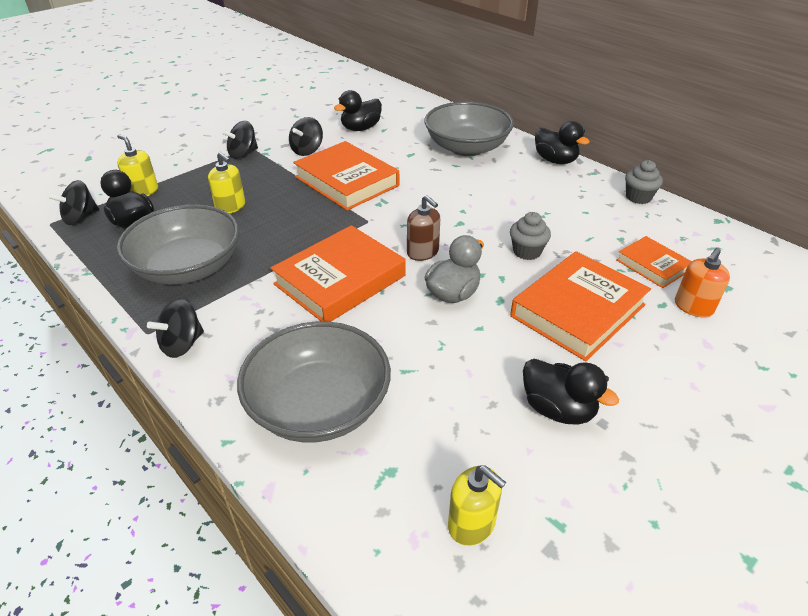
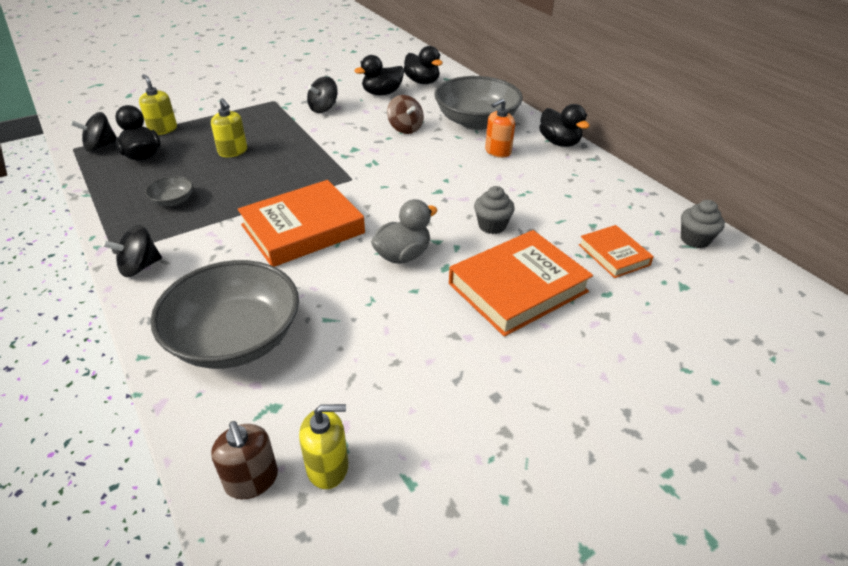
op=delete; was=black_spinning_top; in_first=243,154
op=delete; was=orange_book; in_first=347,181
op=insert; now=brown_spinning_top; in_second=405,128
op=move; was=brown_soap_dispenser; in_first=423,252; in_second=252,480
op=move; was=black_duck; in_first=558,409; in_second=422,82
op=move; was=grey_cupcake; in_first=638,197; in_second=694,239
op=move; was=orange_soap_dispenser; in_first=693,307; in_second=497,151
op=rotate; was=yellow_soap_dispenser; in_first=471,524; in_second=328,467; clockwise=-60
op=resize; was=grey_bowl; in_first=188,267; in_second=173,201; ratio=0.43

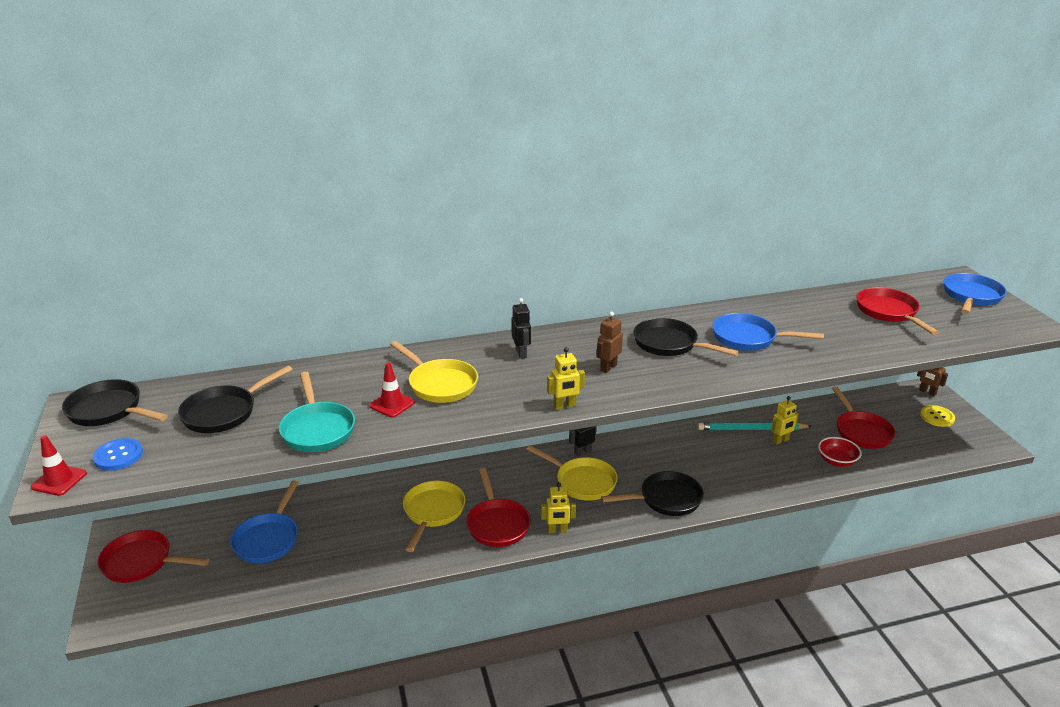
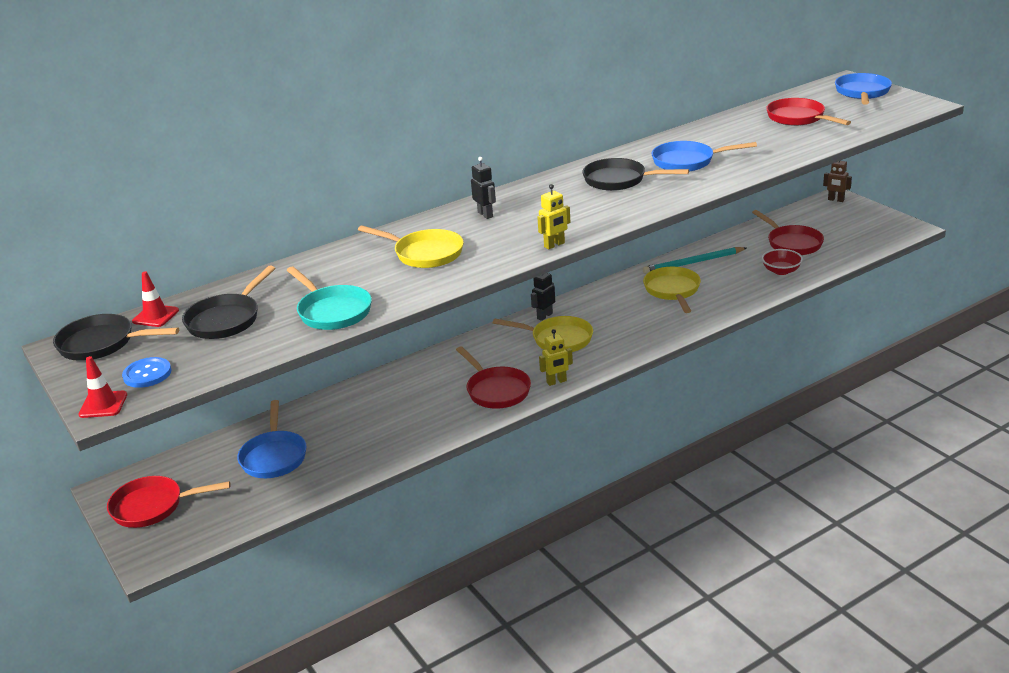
op=delete; was=brown_robot; in_first=608,367
op=delete; was=black_pan; in_first=666,499
op=delete; was=yellow_robot; in_first=780,441
op=delete; was=yellow_button; in_first=937,417
op=move; was=red_traffic_cone; in_first=392,404; in_second=155,316
op=move; was=yellow_pan; in_first=433,512; in_second=672,291

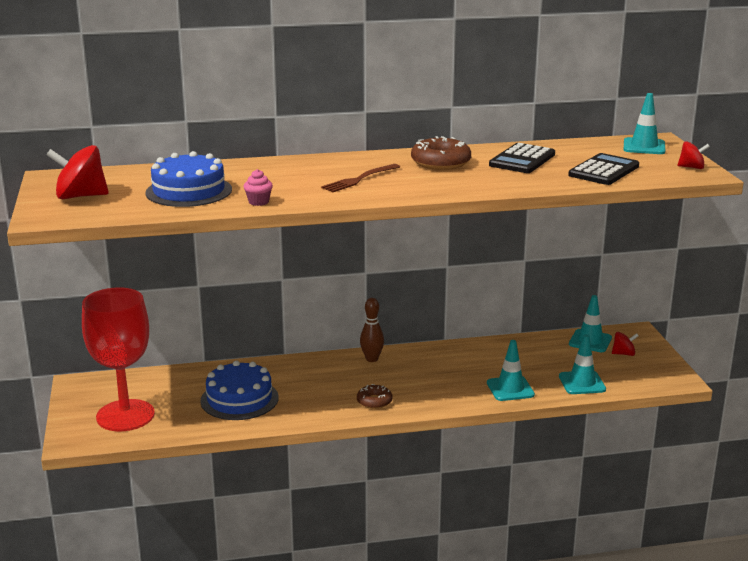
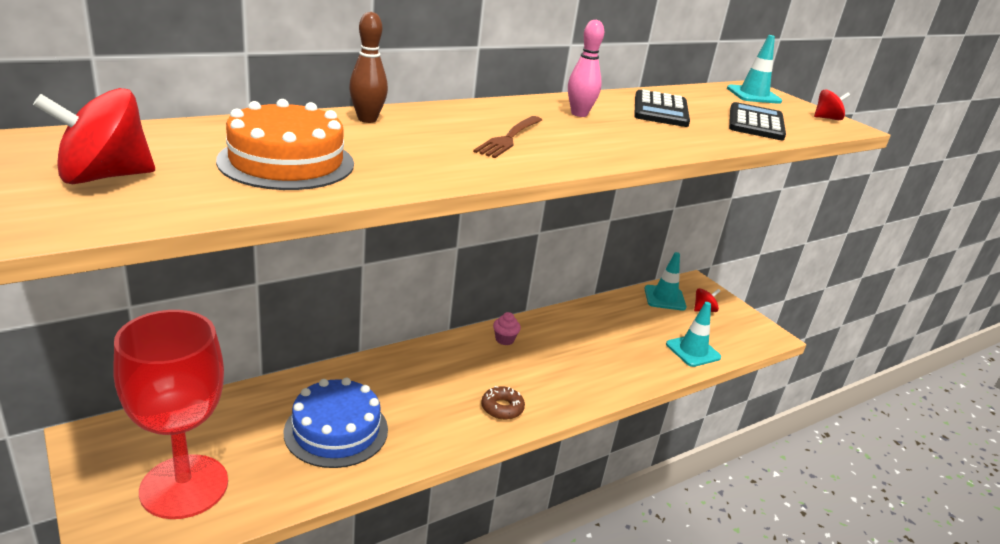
op=delete; was=turquoise_traffic_cone; in_first=510,389
op=move; was=pink_cupcake; in_first=258,202; in_second=504,339
op=move; was=brown_bowling_pin; in_first=372,359; in_second=367,119
op=replace; was=brown_donut; now=pink_bowling_pin; in_first=440,162; in_second=579,114
op=recolor; was=blue_cake; now=orange_cake; in_first=189,191; in_second=286,162

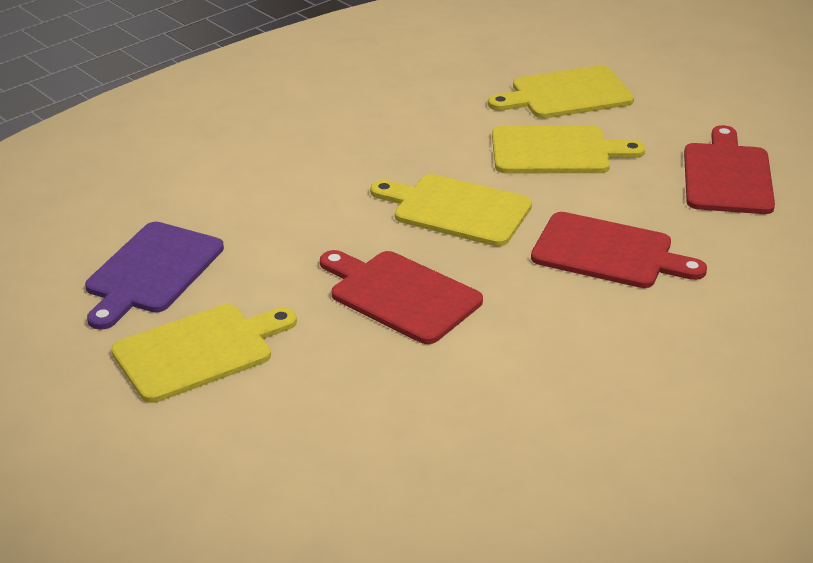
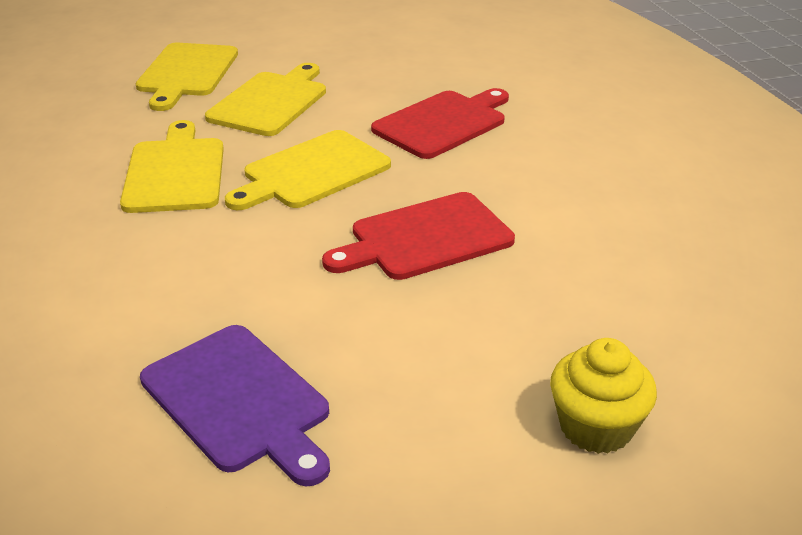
op=delete; was=red_cutting_board; in_first=727,176
op=insert; now=yellow_cupcake; in_second=596,427
op=move; was=yellow_cutting_board; in_first=198,351; in_second=175,172

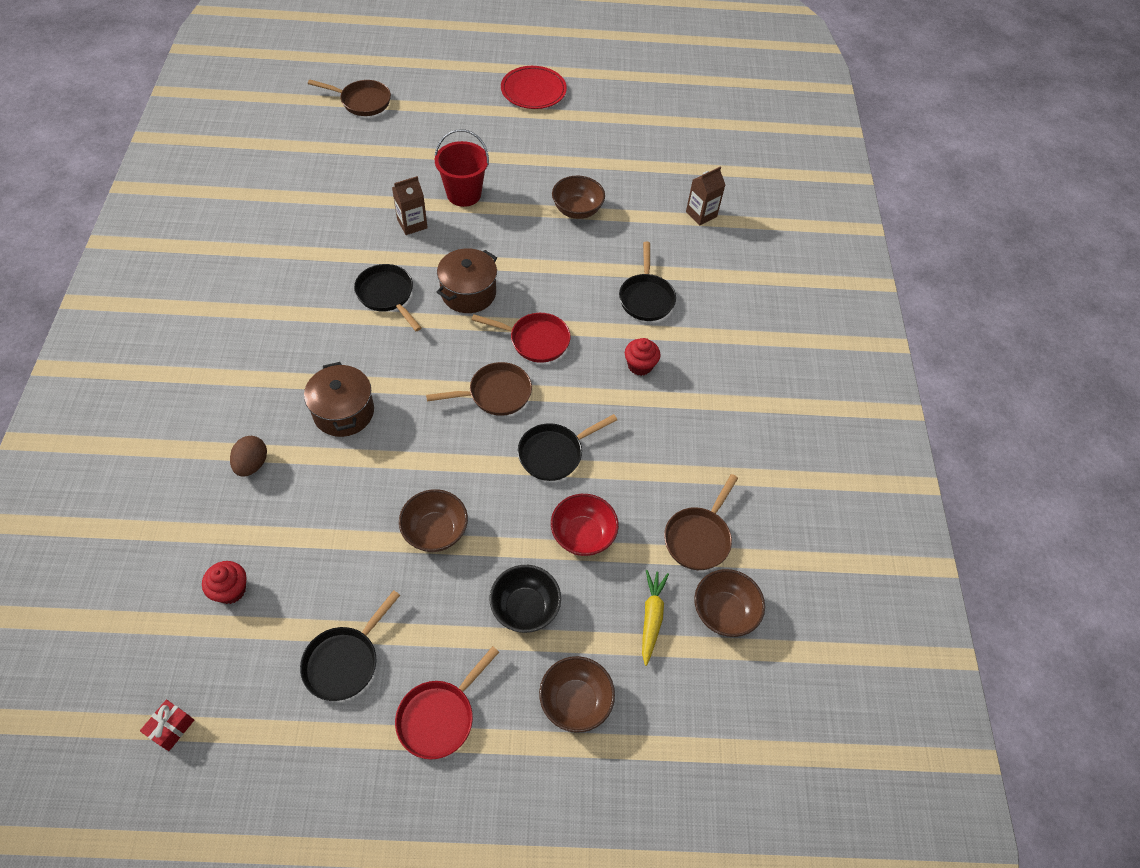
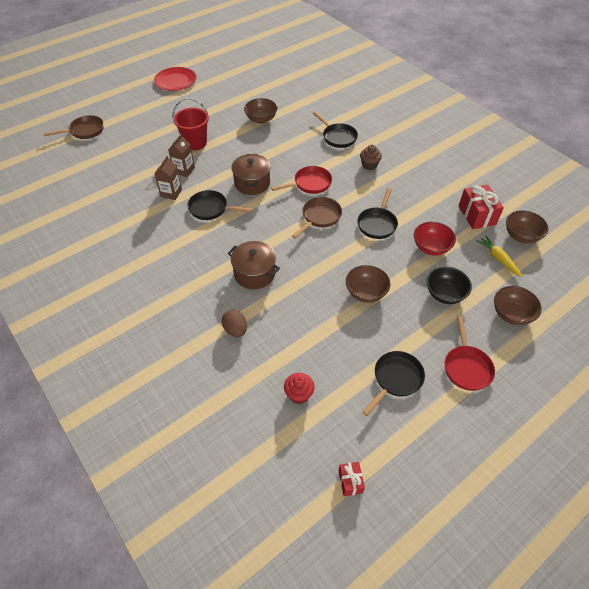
op=move; was=brown_carton; in_first=701,214; in_second=171,193
op=replace; was=brown_pan; now=red_gift; in_first=699,537; in_second=477,215
op=recolor; was=red_cupcake; now=brown_cupcake; in_first=640,365; in_second=369,165
op=rotate; was=black_pan; in_first=345,661; in_second=395,379; clockwise=-135

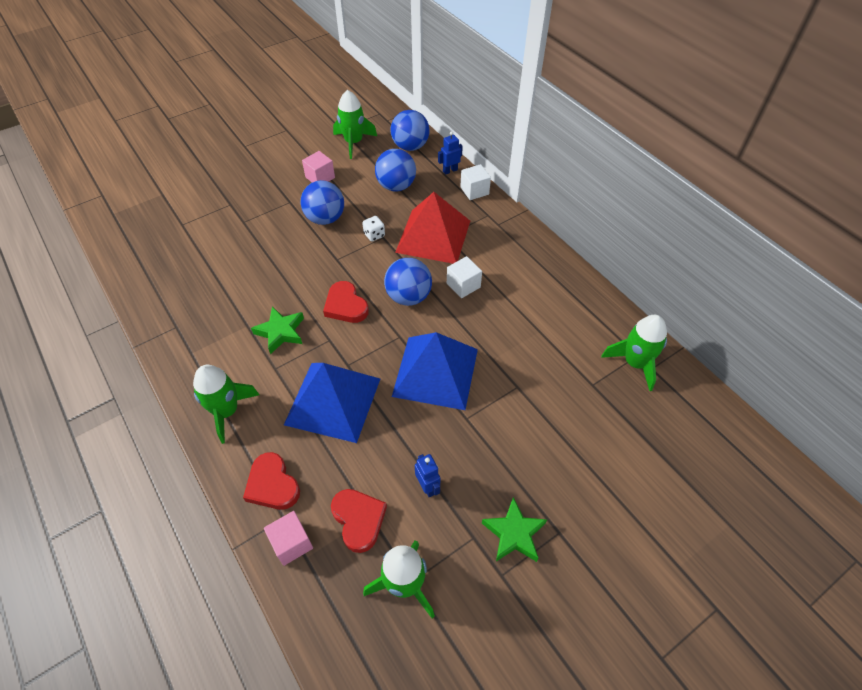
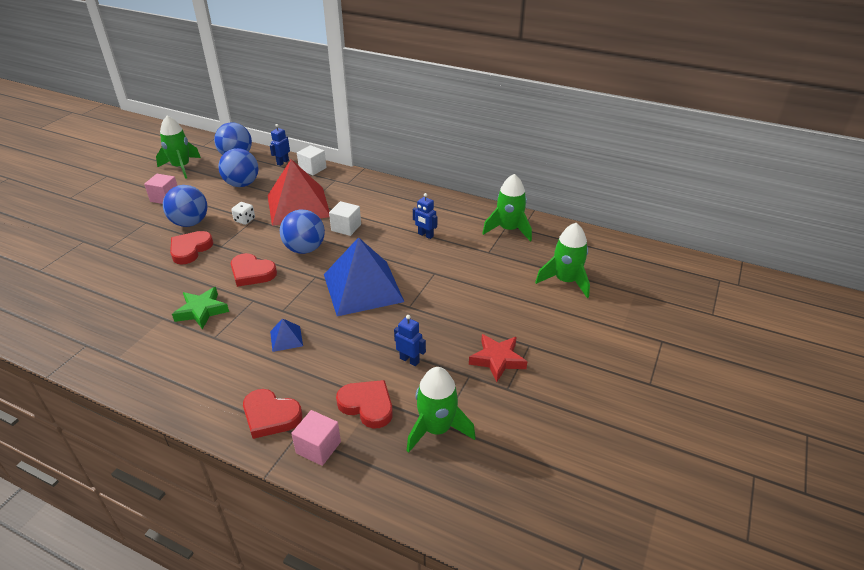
op=insert; now=red_heart; in_second=190,249
op=insert; now=blue_robot; in_second=425,235
op=move; was=green_rocket; in_first=227,411; in_second=565,281
op=recolor; was=green_star; now=red_star; in_first=514,534; in_second=497,360
op=resize; was=blue_pyramid; in_first=333,401; in_second=286,338; ratio=0.41

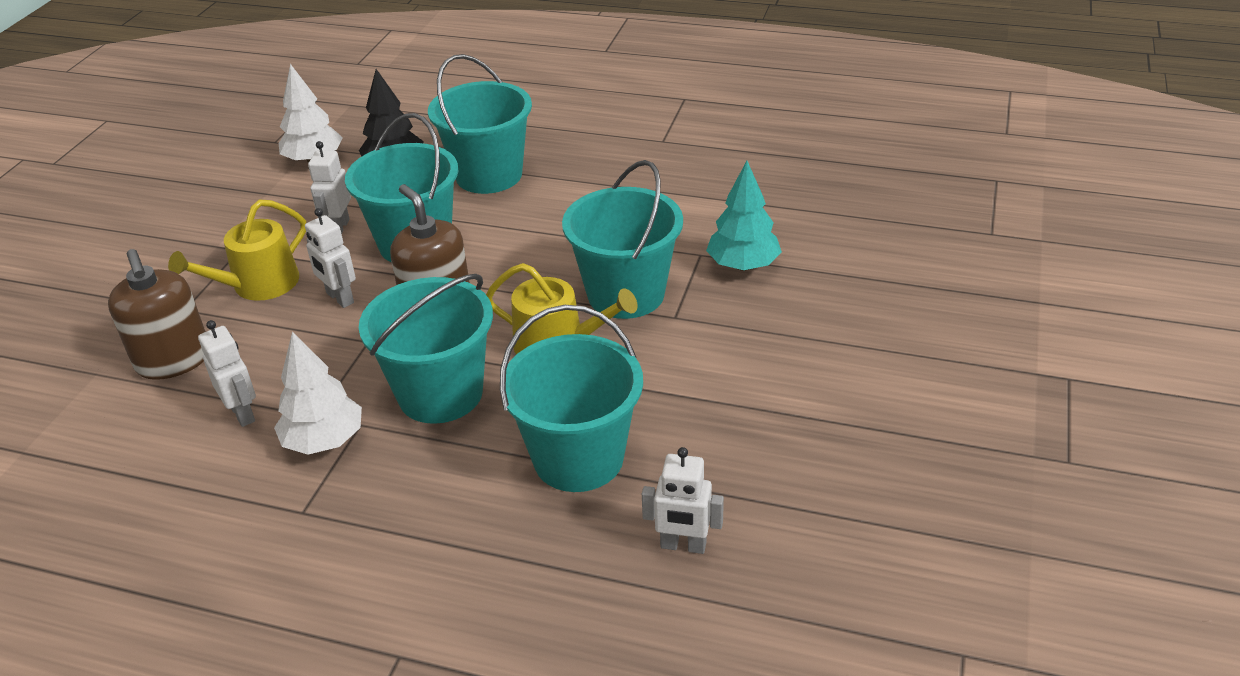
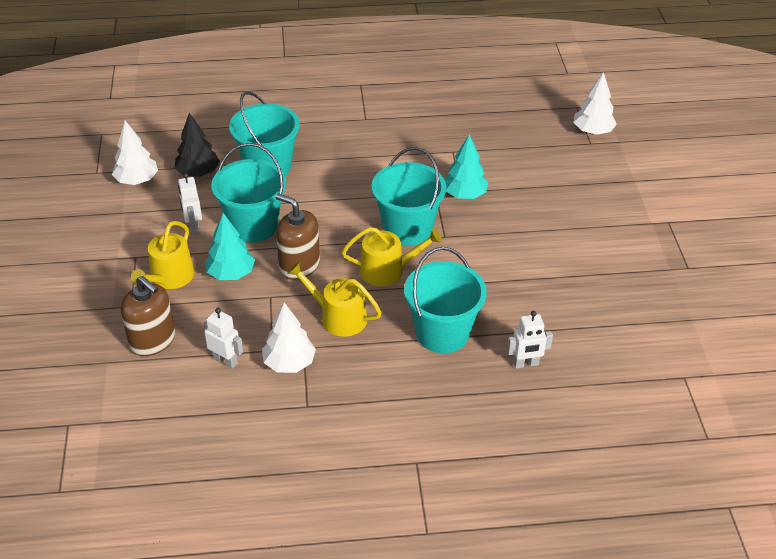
op=insert; now=white_tree; in_second=592,131
op=replace; was=white_robot; now=turquoise_tree; in_first=339,298; in_second=231,273
op=replace; was=turquoise_bucket; now=yellow_watering_can; in_first=440,393; in_second=338,317

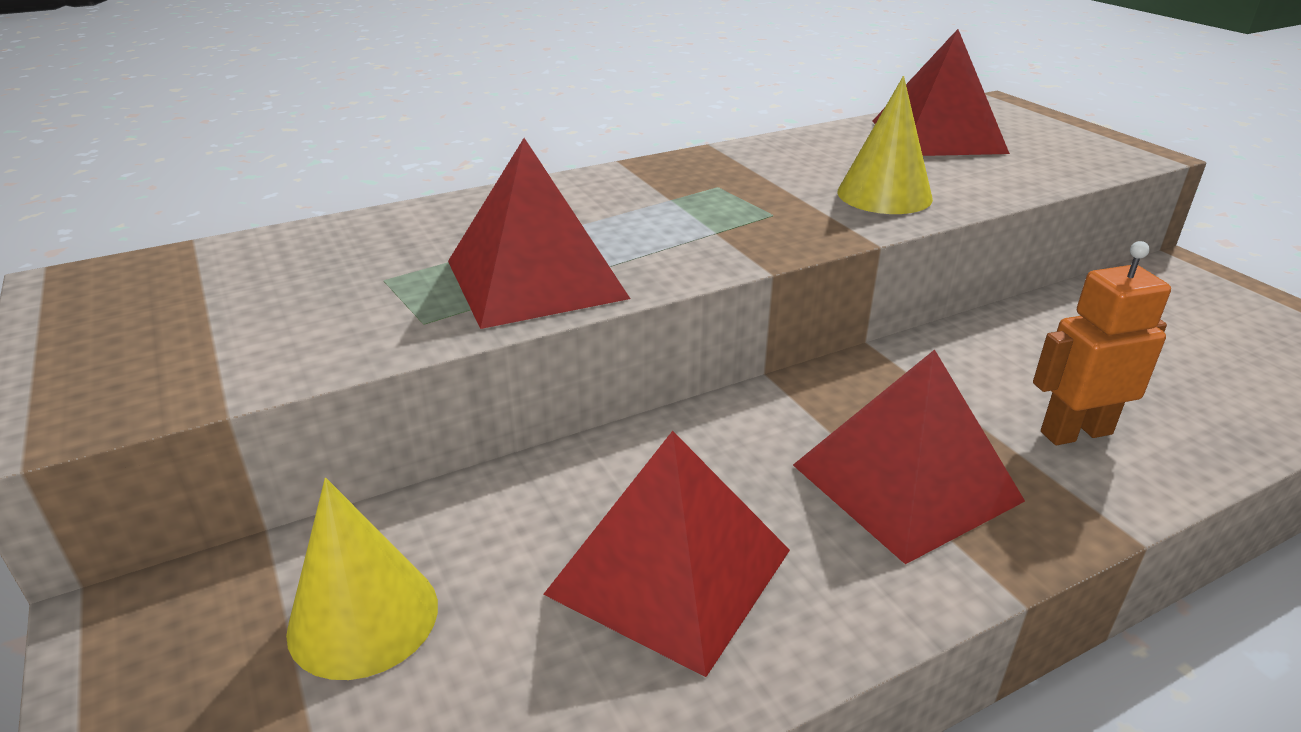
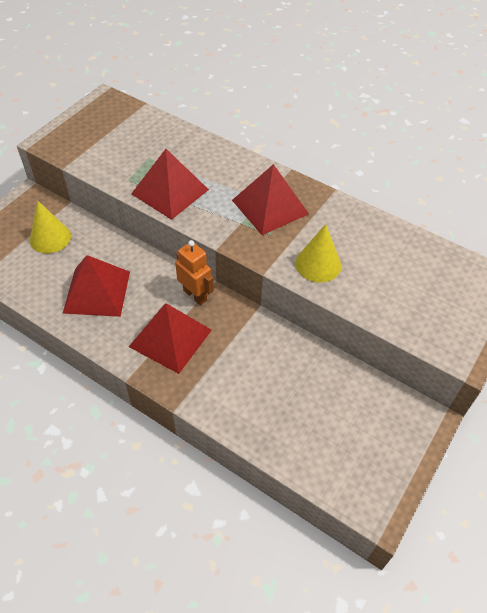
op=move; was=red_pyramid; in_first=937,136; in_second=270,207
op=move; was=orange_robot; in_first=1075,432; in_second=195,295

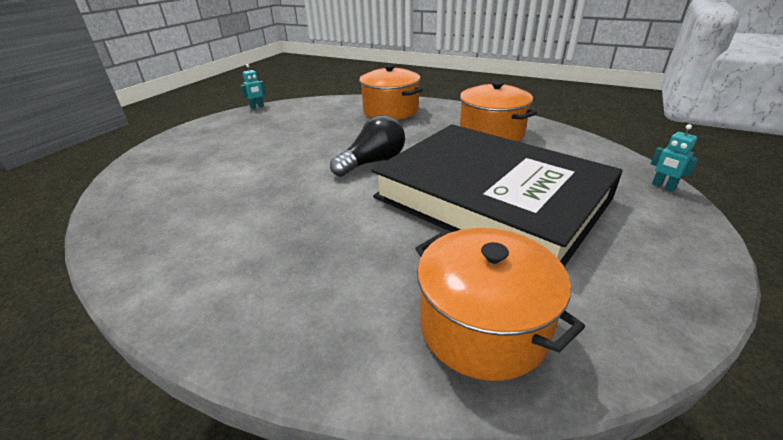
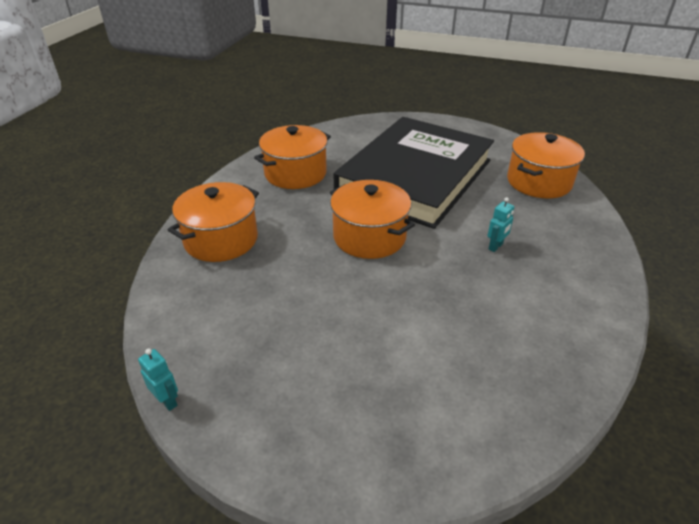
op=move; was=turquoise_robot; in_first=663,186; in_second=496,247
op=replace; was=black_light_bulb; now=orange_pot; in_first=373,162; in_second=369,237

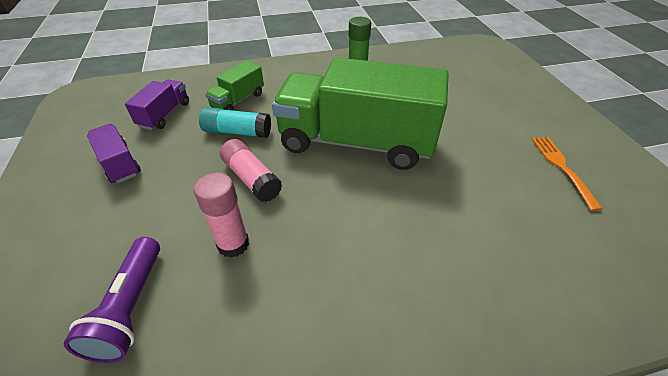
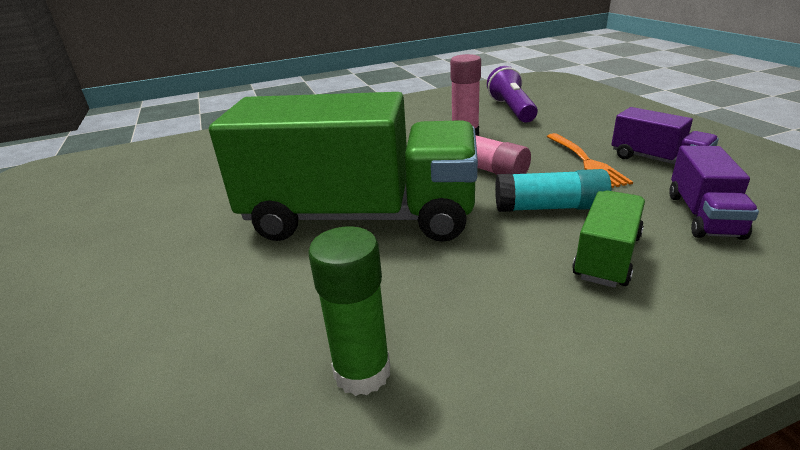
op=move; was=orange_fork; in_first=562,168; in_second=585,161

